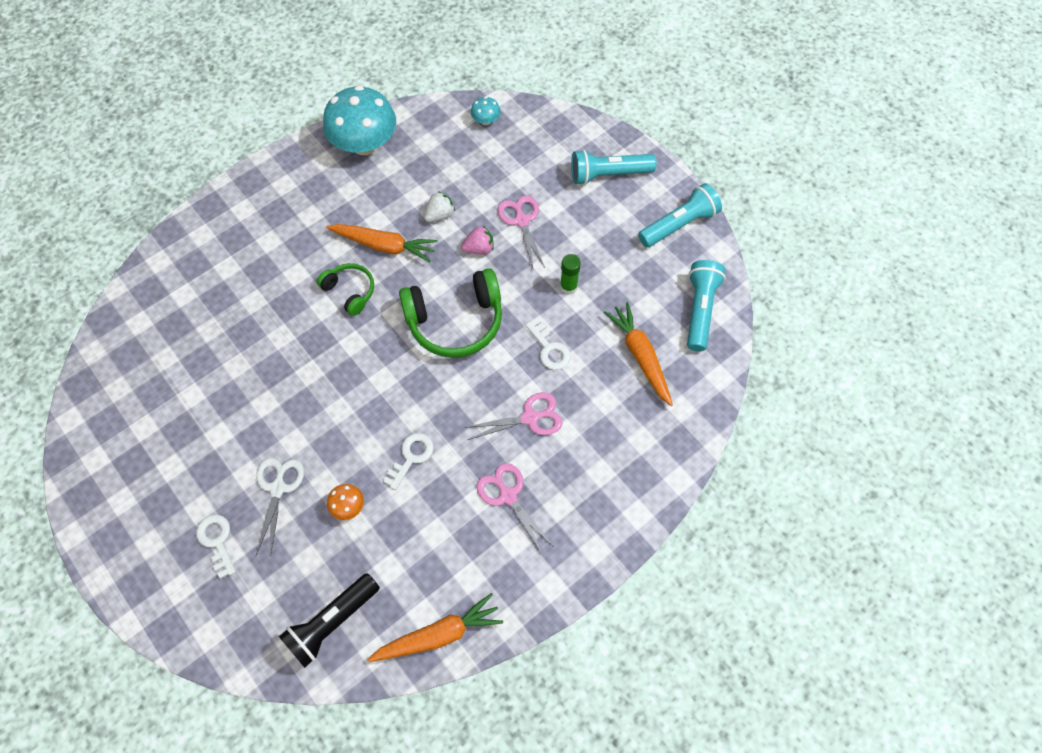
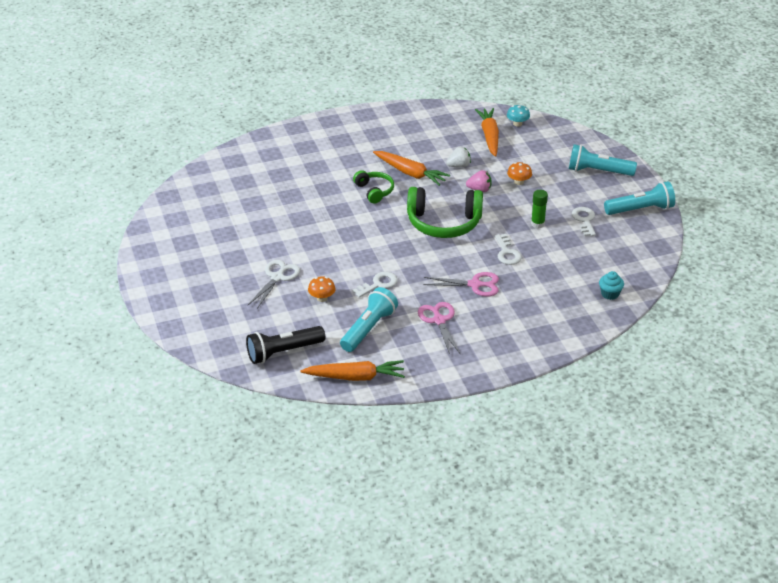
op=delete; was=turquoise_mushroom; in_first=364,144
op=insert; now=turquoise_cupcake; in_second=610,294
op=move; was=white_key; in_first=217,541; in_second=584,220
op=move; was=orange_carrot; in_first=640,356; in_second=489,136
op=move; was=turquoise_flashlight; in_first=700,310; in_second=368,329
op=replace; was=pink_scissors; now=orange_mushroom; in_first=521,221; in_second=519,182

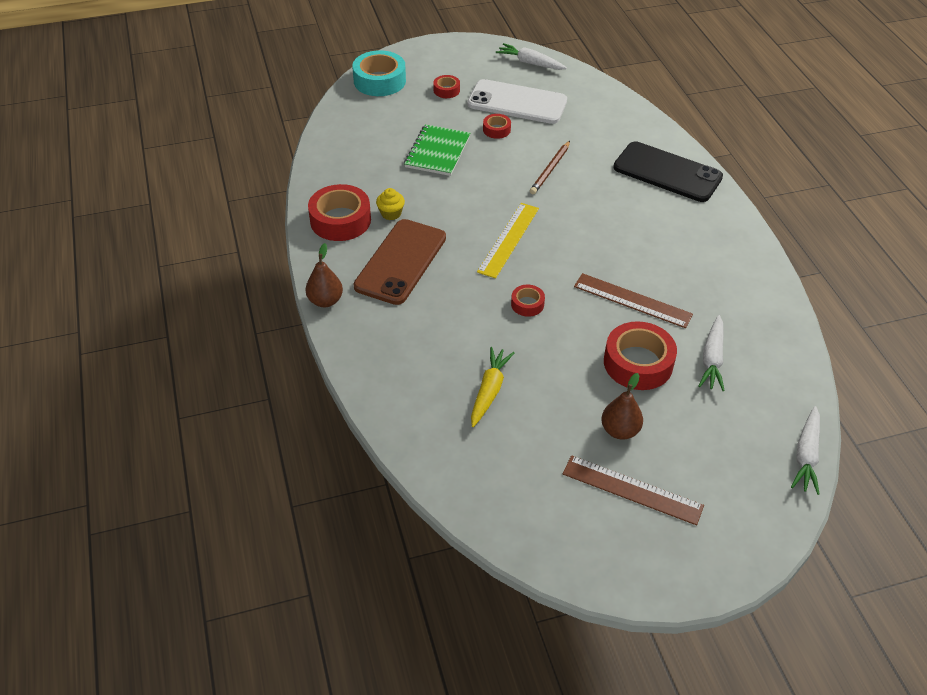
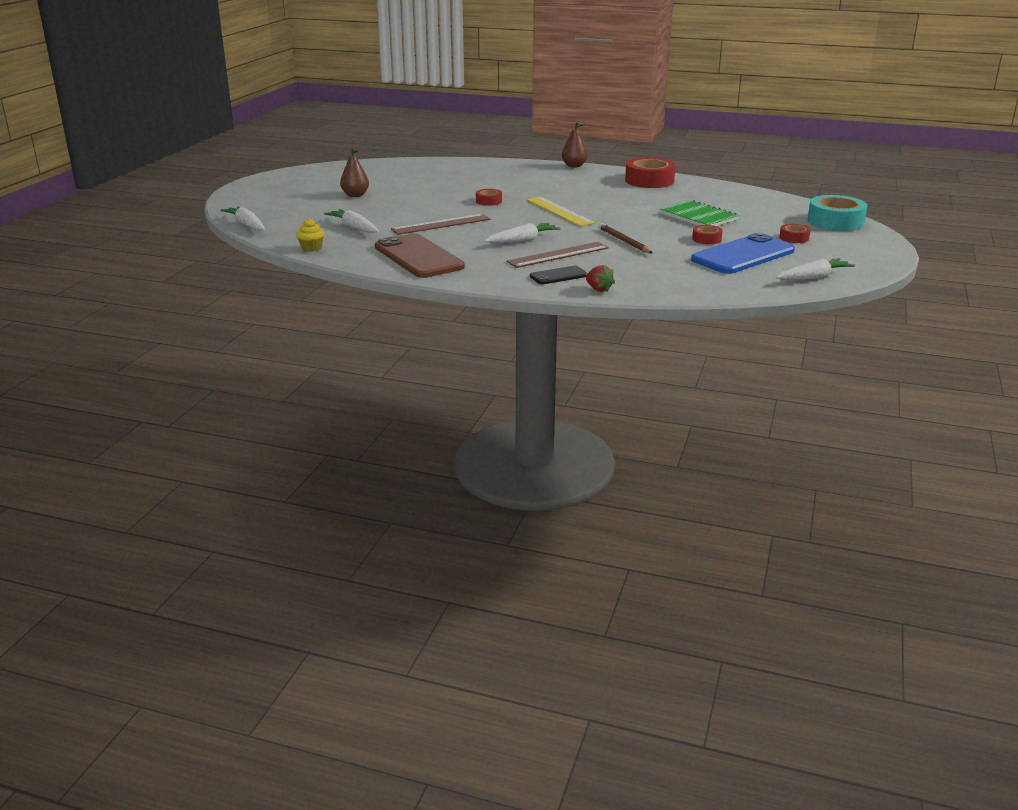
op=delete; was=yellow_carrot; in_first=489,391
op=delete; was=red_tape; in_first=638,363
op=insert; now=white_carrot; in_second=522,240
op=insert; now=red_strawberry; in_second=598,289
op=move; was=brown_phone; in_first=400,262; in_second=418,257
op=move; was=yellow_cupcake; in_first=391,213; in_second=311,248
op=move; was=brown_ruler; in_first=632,490; in_second=558,255
op=recolor; was=white_phone; now=blue_phone; in_first=517,102; in_second=743,255
op=resize; was=black_phone; in_first=667,172; in_second=558,276; ratio=0.49

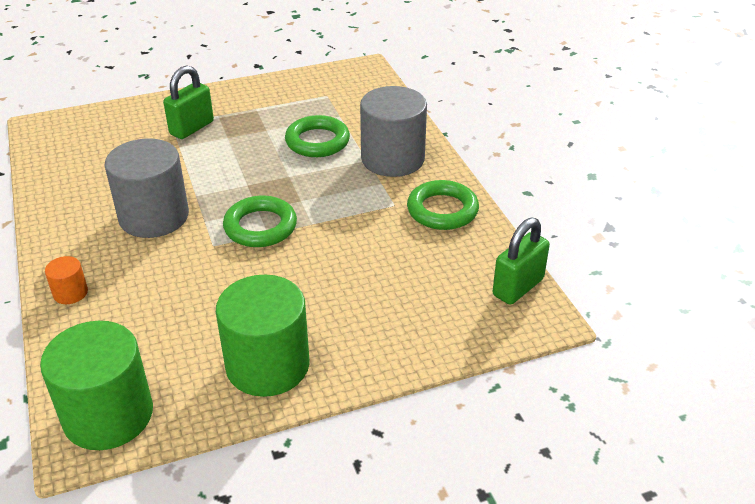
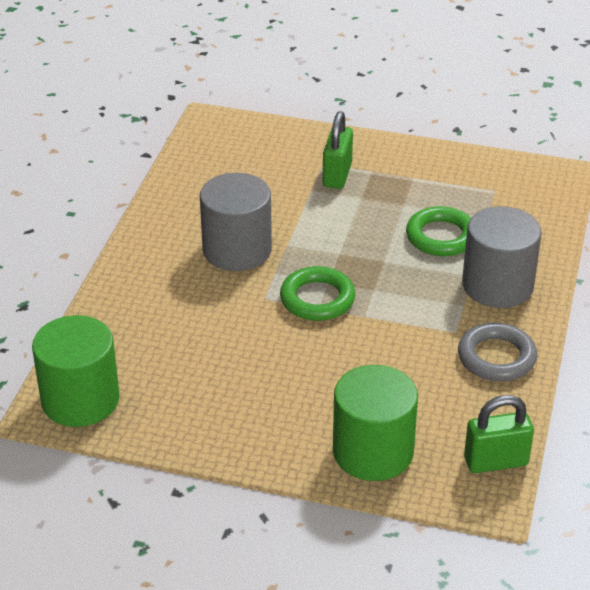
op=delete; was=orange_cylinder; in_first=70,293
op=move; was=green_cylinder; in_first=267,365; in_second=373,452
op=recolor; was=green_ring; now=grey_ring; in_first=442,210; in_second=496,357
op=rotate; was=green_padlock; in_first=191,128; in_second=337,175; clockwise=-60

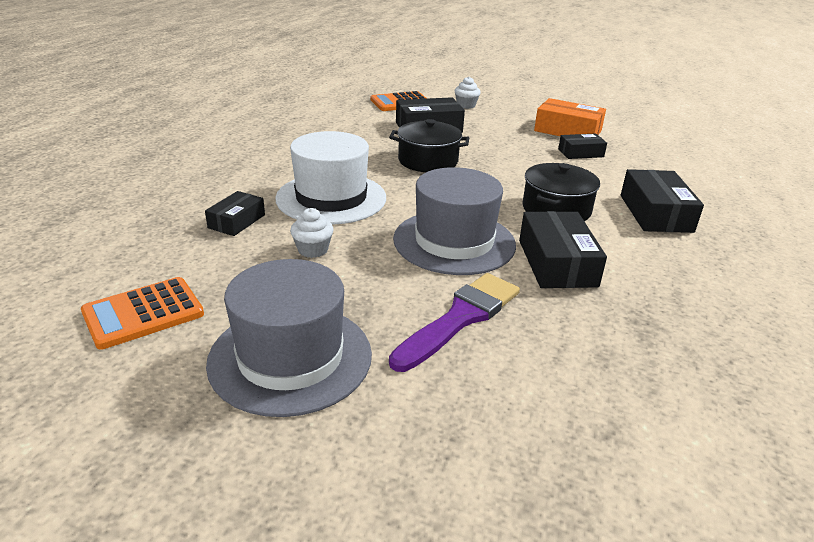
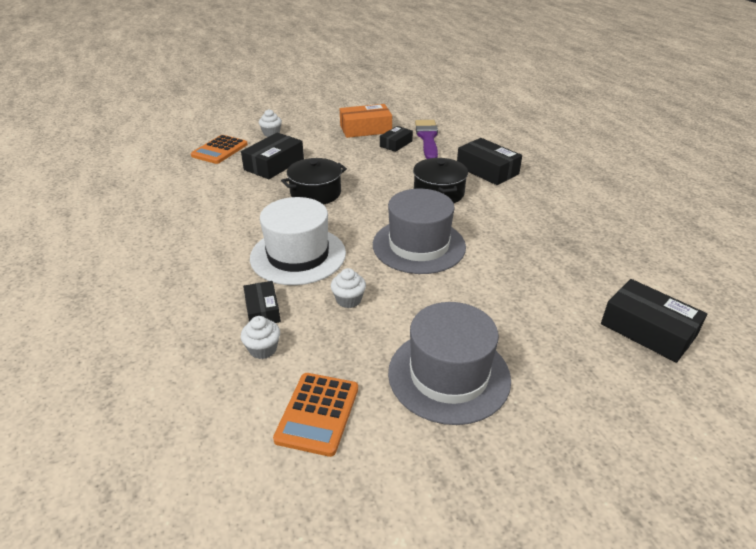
op=insert; now=white_cupcake; in_second=263,349
op=move; was=purple_brush; in_first=460,318; in_second=427,138
op=move; was=black_box; in_first=557,263; in_second=648,330

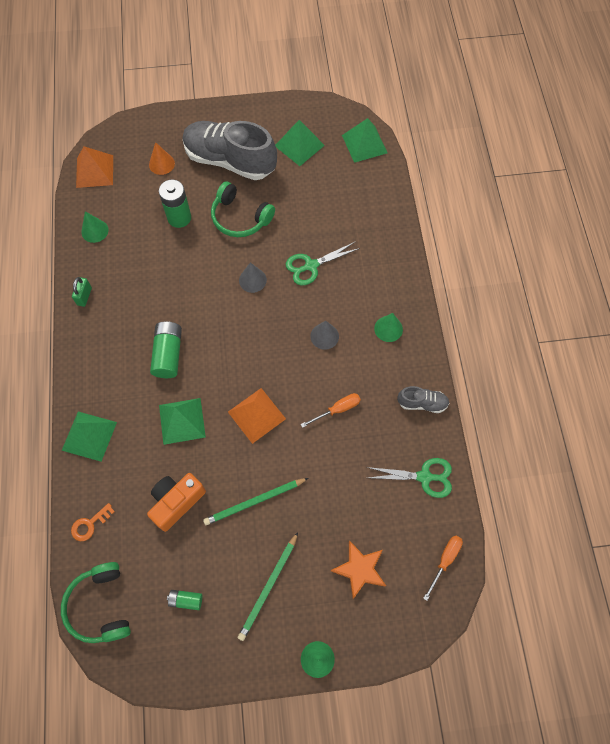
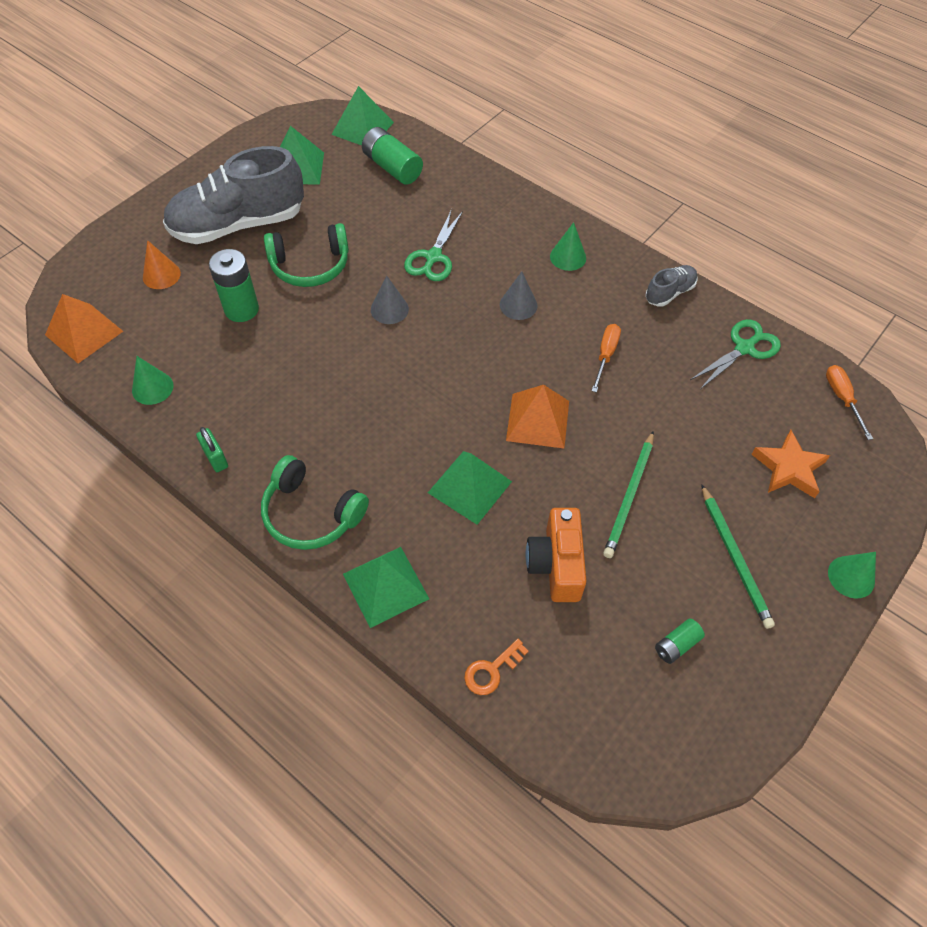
op=move; was=green_headphones; in_first=100,606; in_second=311,513
op=move; was=green_battery; in_first=168,354; in_second=392,167
op=rotate; was=orange_key; in_first=90,524; in_second=491,670; clockwise=45

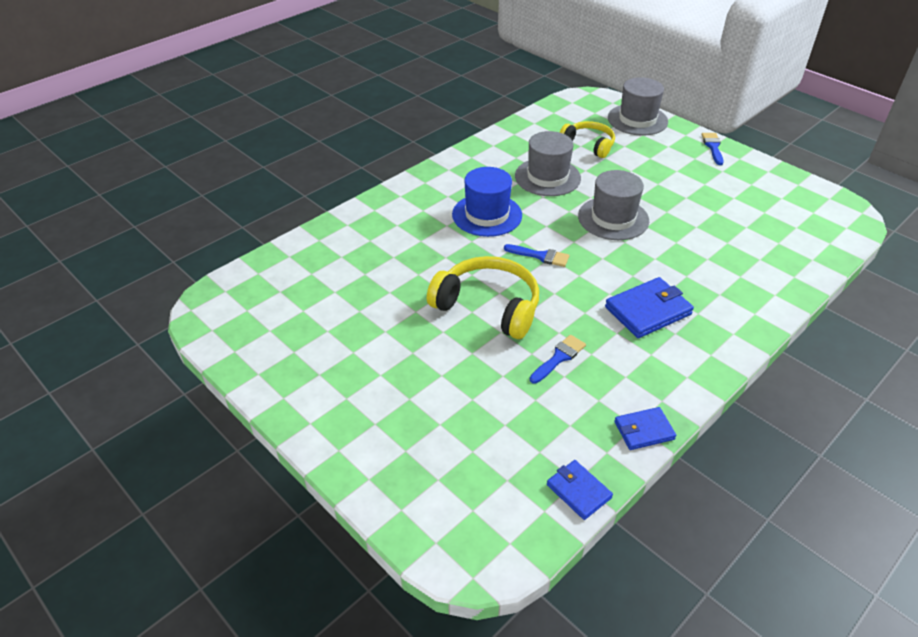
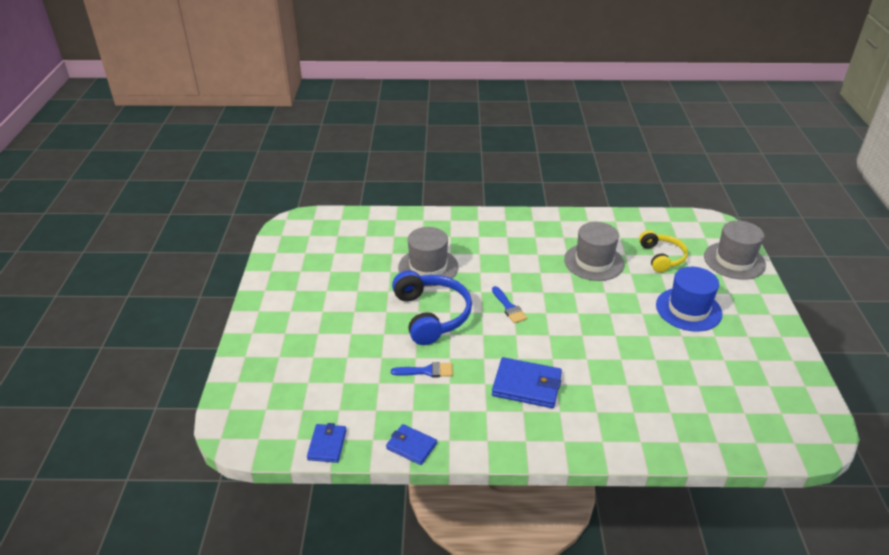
op=delete; was=blue_brush; in_first=713,147
op=move; was=blue_hat; in_first=487,215; in_second=688,309
op=move; was=grey_hat; in_first=613,218; in_second=428,267
op=recolor; was=yellow_headphones; now=blue_headphones; in_first=488,306; in_second=431,315

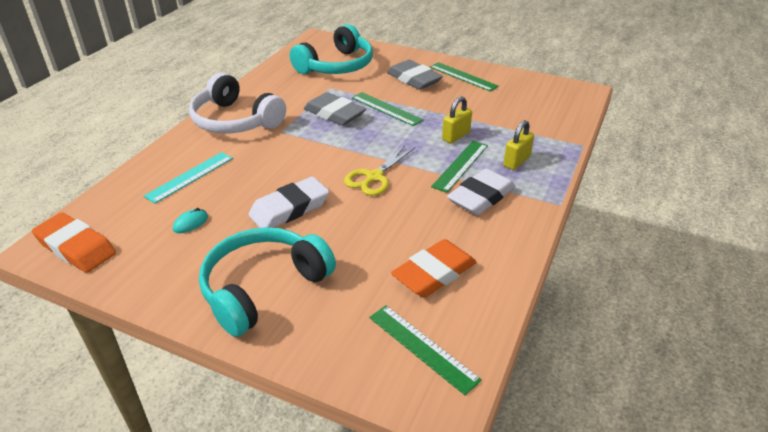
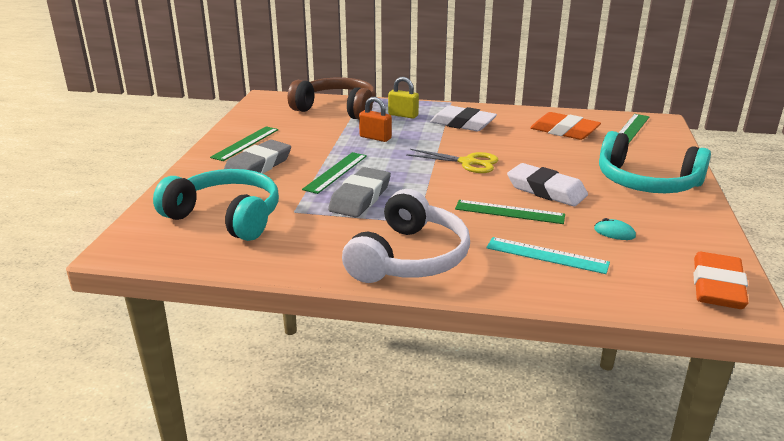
op=insert; now=brown_headphones; in_second=337,109
op=move; was=green_ruler; in_first=460,165; in_second=509,212
op=recolor; was=yellow_padlock; now=orange_padlock; in_first=456,136; in_second=375,138

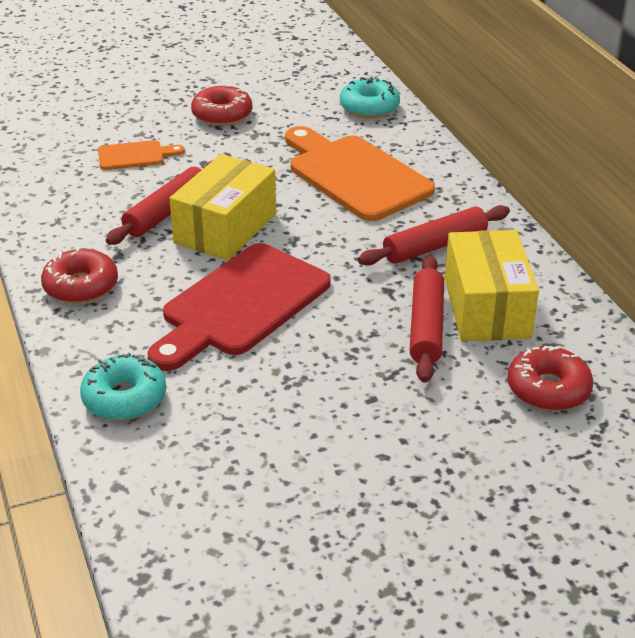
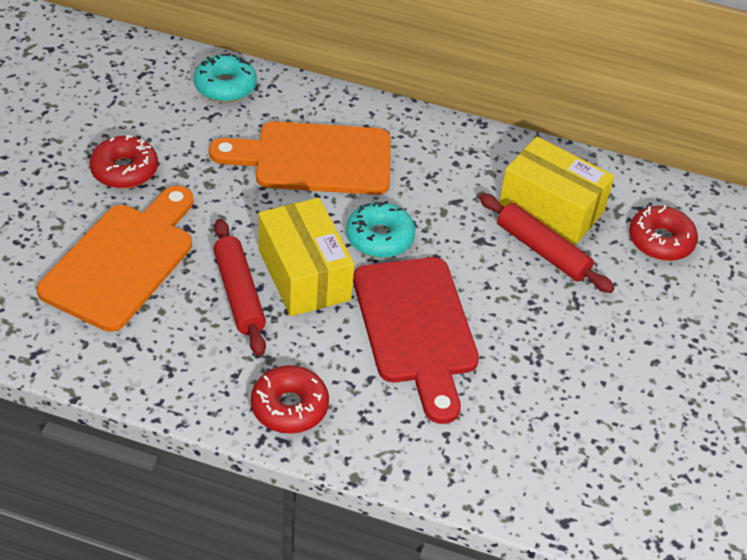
op=delete; was=red_rolling_pin; in_first=434,246
op=move; was=turquoise_donut; in_first=124,398; in_second=379,238
op=resize; was=orange_cutting_board; in_first=135,156; in_second=123,261; ratio=2.07

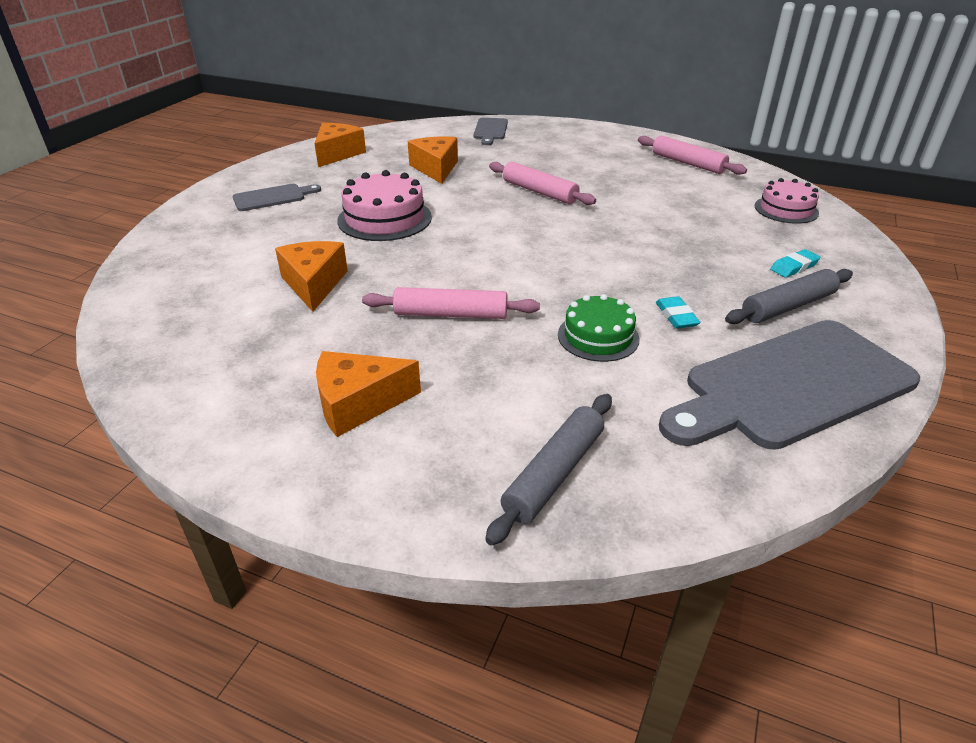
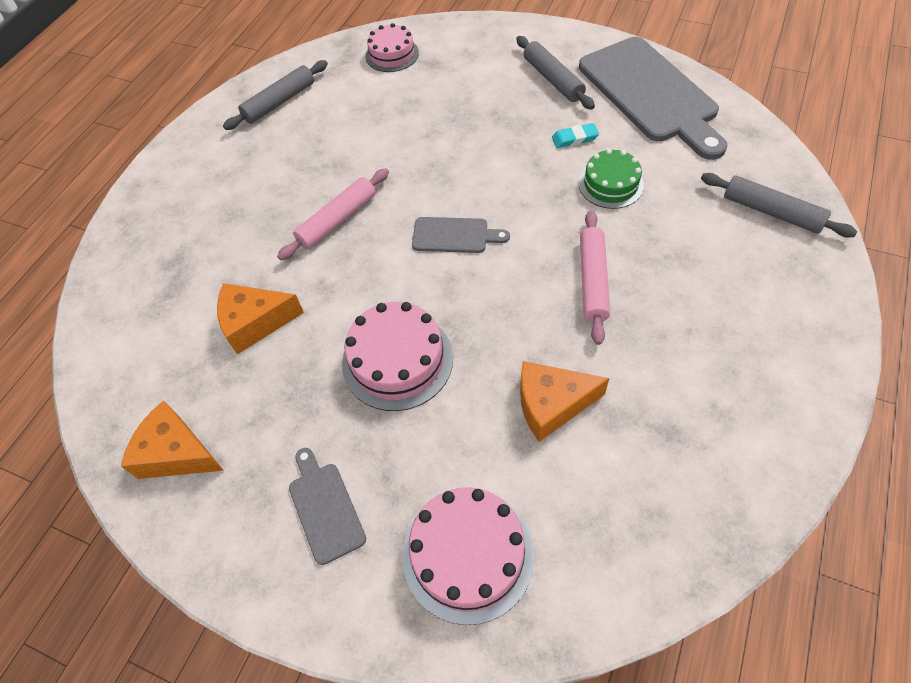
op=delete; was=orange_cheese; in_first=358,403
op=delete; was=turquoise_eraser; in_first=794,267
op=insert; now=pink_cake; in_second=468,554
op=move; was=grey_cutting_board; in_first=490,130; in_second=454,235
op=recolor; was=pink_rolling_pin; now=grey_rolling_pin; in_first=688,163; in_second=279,102

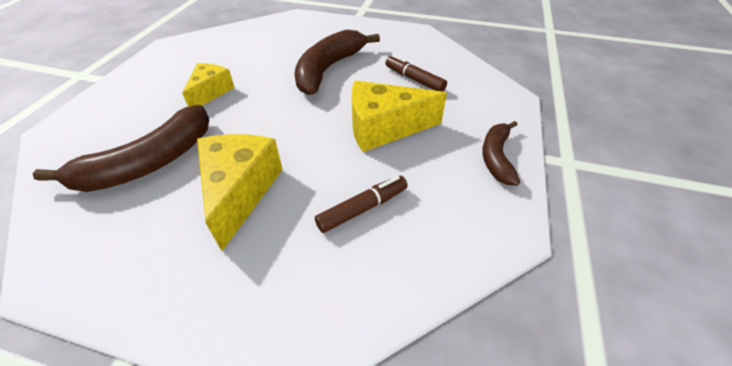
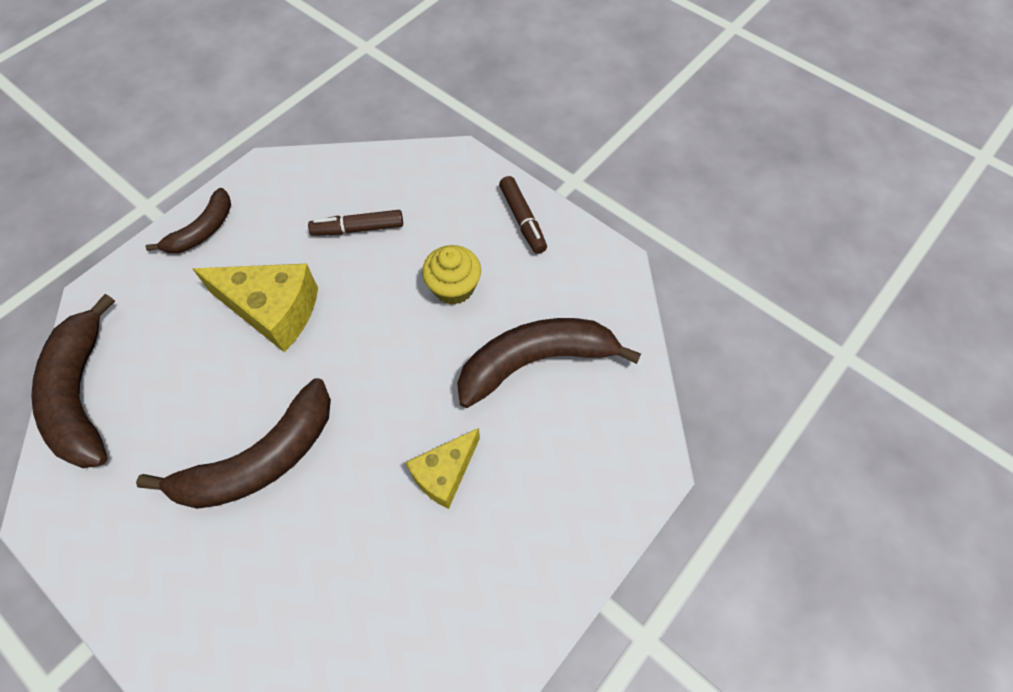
op=insert; now=brown_banana; in_second=82,395
op=move; was=brown_marker; in_first=414,79; in_second=522,219
op=replace; was=yellow_cheese; now=yellow_cupcake; in_first=240,191; in_second=453,287

